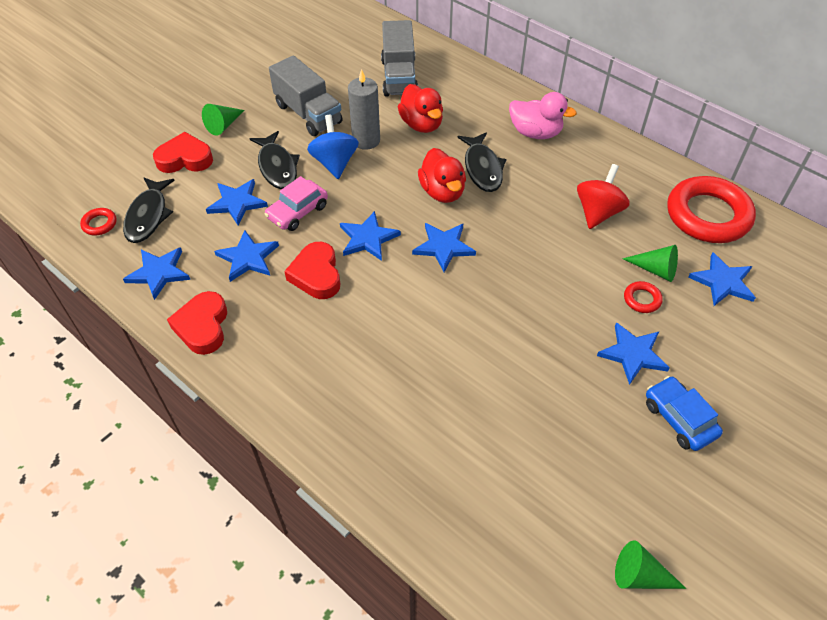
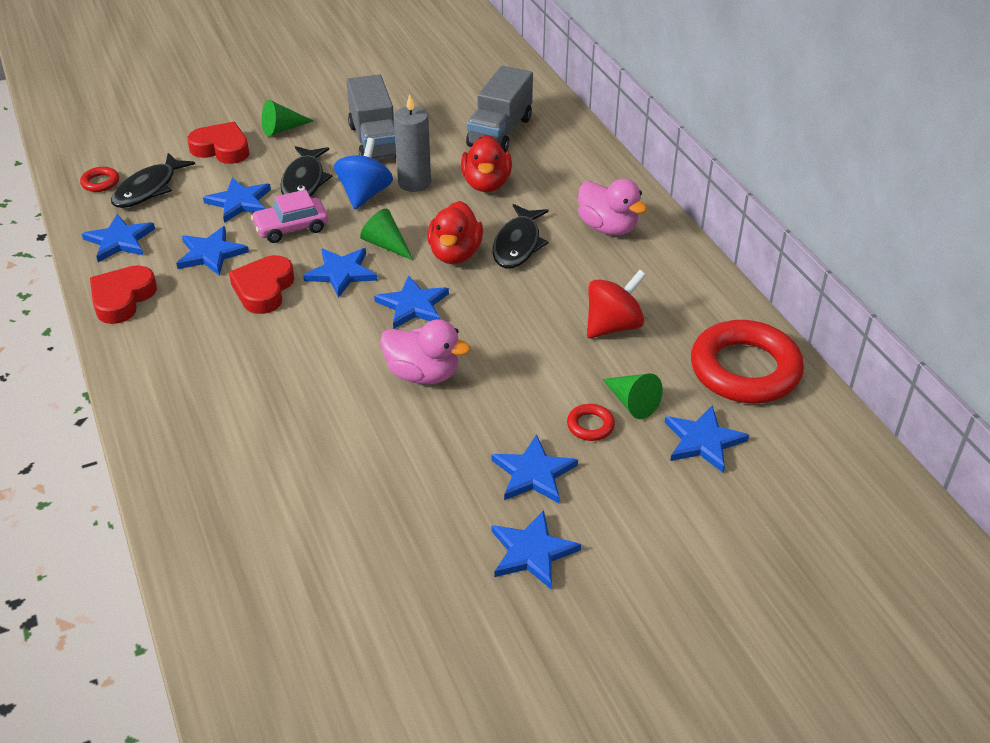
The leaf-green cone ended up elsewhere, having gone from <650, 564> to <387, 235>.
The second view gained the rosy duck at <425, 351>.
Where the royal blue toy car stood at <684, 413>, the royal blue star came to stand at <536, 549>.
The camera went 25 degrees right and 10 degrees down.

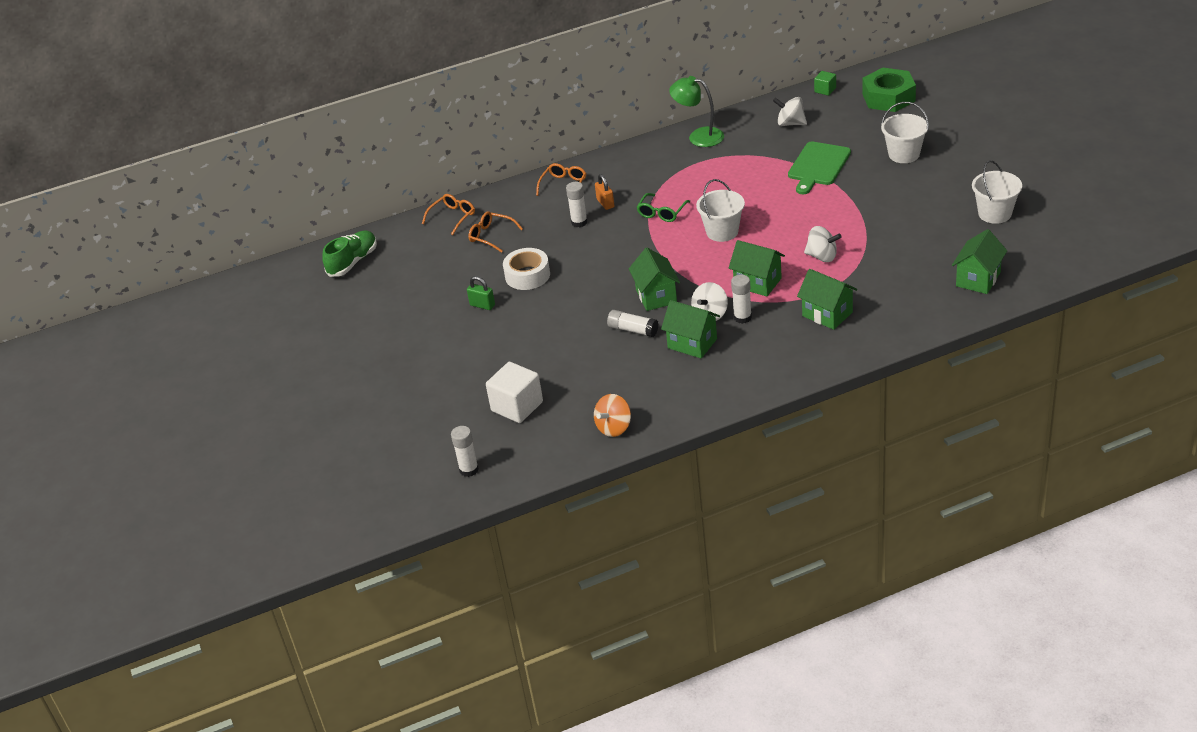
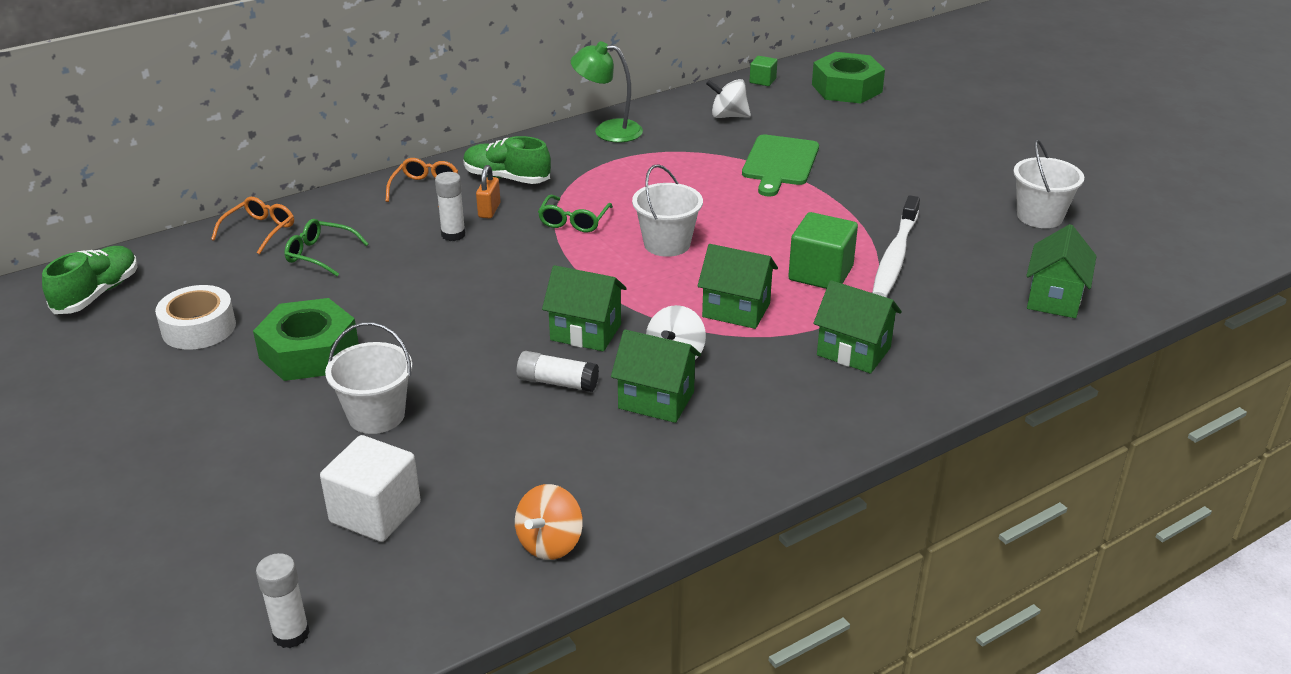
The white sticky tape ended up elsewhere, having gone from <526, 269> to <195, 317>.
Where the leaf-green padlock stood at <481, 293>, the leaf-green hex nut came to stand at <306, 339>.
What was the orange-coloured spectacles at <495, 232> turned into the leaf-green spectacles at <326, 247>.
The white sand bucket ended up elsewhere, having gone from <905, 132> to <369, 378>.
The second view gained the leaf-green shoe at <507, 160>.
The orange-coloured padlock at <605, 192> ended up facing another way, 45 degrees clockwise from before.
The leaf-green cottage at <654, 279> ended up facing another way, 45 degrees counterclockwise from before.
Where the white toy top stood at <823, 244>, the leaf-green block came to stand at <823, 250>.
The second view gained the white toothbrush at <896, 246>.
The second view lost the white glue at <741, 299>.
The camera went 15 degrees left and 5 degrees down.

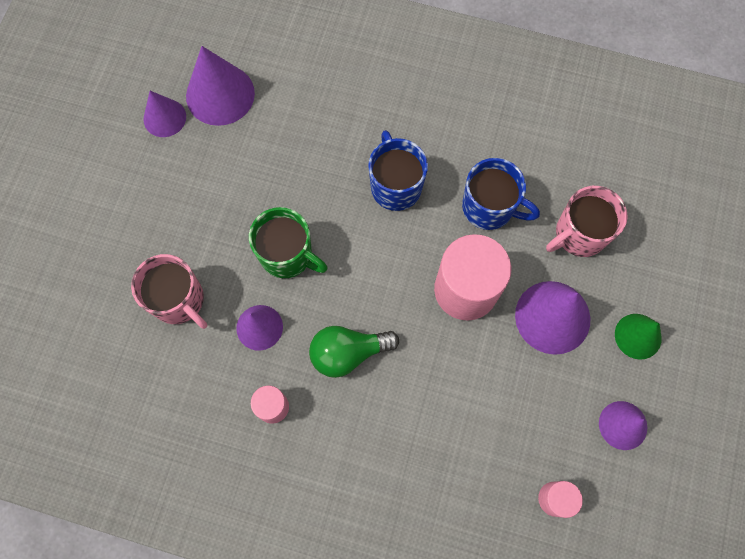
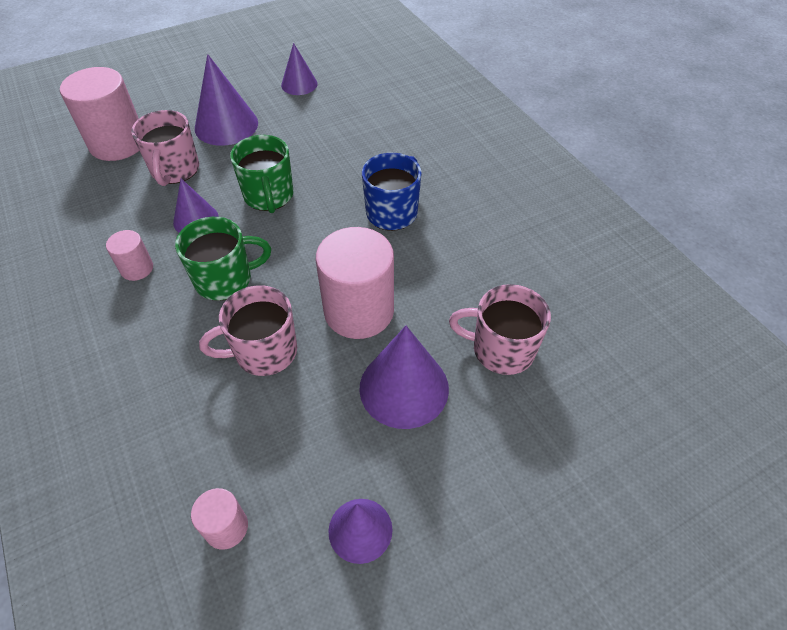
The second view gained the rosy solid cylinder at <99, 114>.
Where the leaf-green bulb stood at <354, 352>, the leaf-green mug came to stand at <223, 259>.
The purple cone ended up elsewhere, having gone from <220, 86> to <226, 100>.
The second view gained the rosy mug at <248, 330>.
The second view lost the royal blue mug at <501, 194>.
The second view lost the leaf-green cone at <638, 337>.
The camera went 45 degrees right and 20 degrees down.

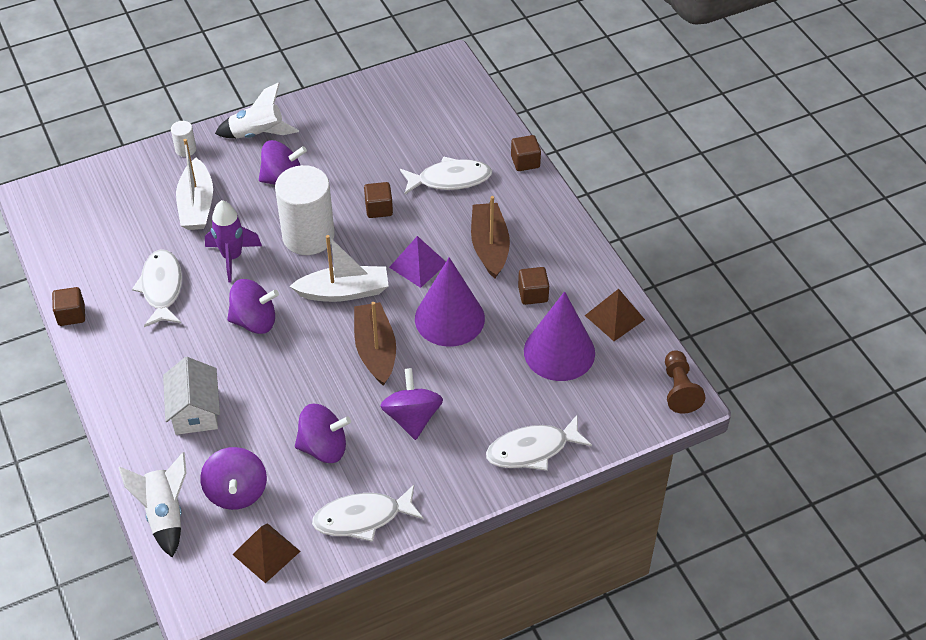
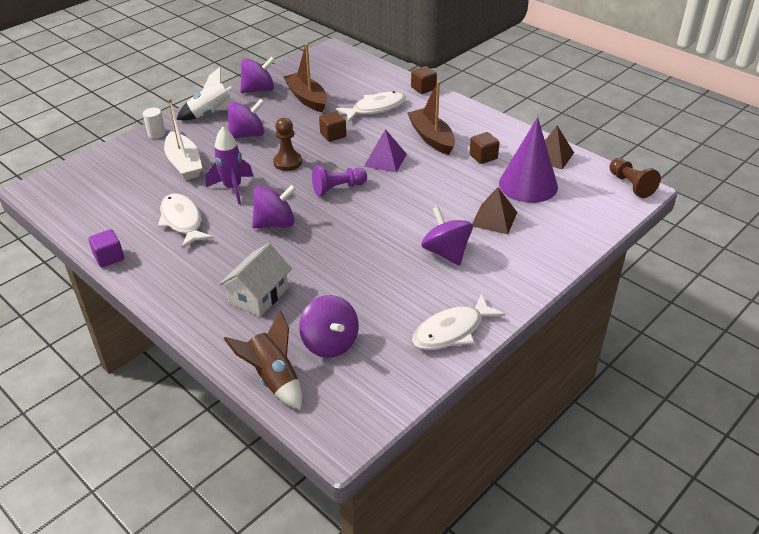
What was the russet block at <68, 306> turned into the purple block at <106, 248>.
The white cottage at <191, 396> ended up facing another way, 60 degrees clockwise from before.
What was the white spaceship at <152, 505> turned into the russet spaceship at <263, 360>.
The purple toy top ended up elsewhere, having gone from <323, 433> to <257, 74>.
Where the white solid cylinder stood at <305, 210>, the russet game pawn came to stand at <287, 144>.
The russet sailboat ended up elsewhere, having gone from <375, 344> to <305, 78>.
Where the white sailboat stood at <339, 268>, the purple game pawn came to stand at <339, 180>.
The russet pyramid shape ended up elsewhere, having gone from <266, 553> to <494, 210>.
The second view lost the purple cone at <450, 301>.
The second view lost the white fish figure at <539, 443>.
The camera went 20 degrees left and 10 degrees down.

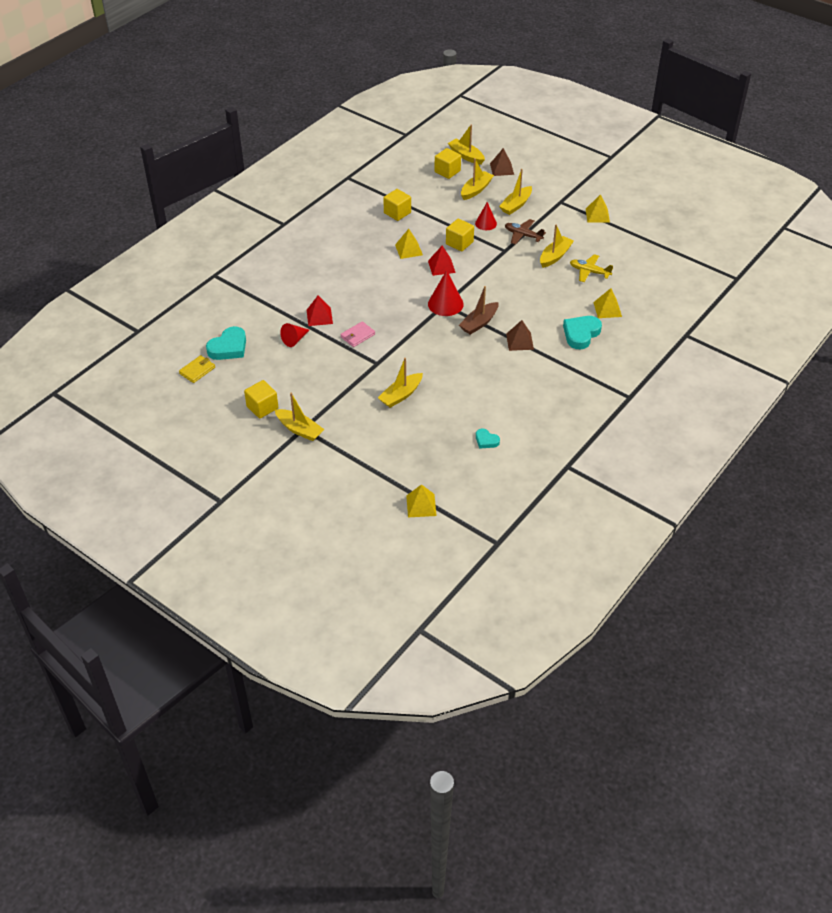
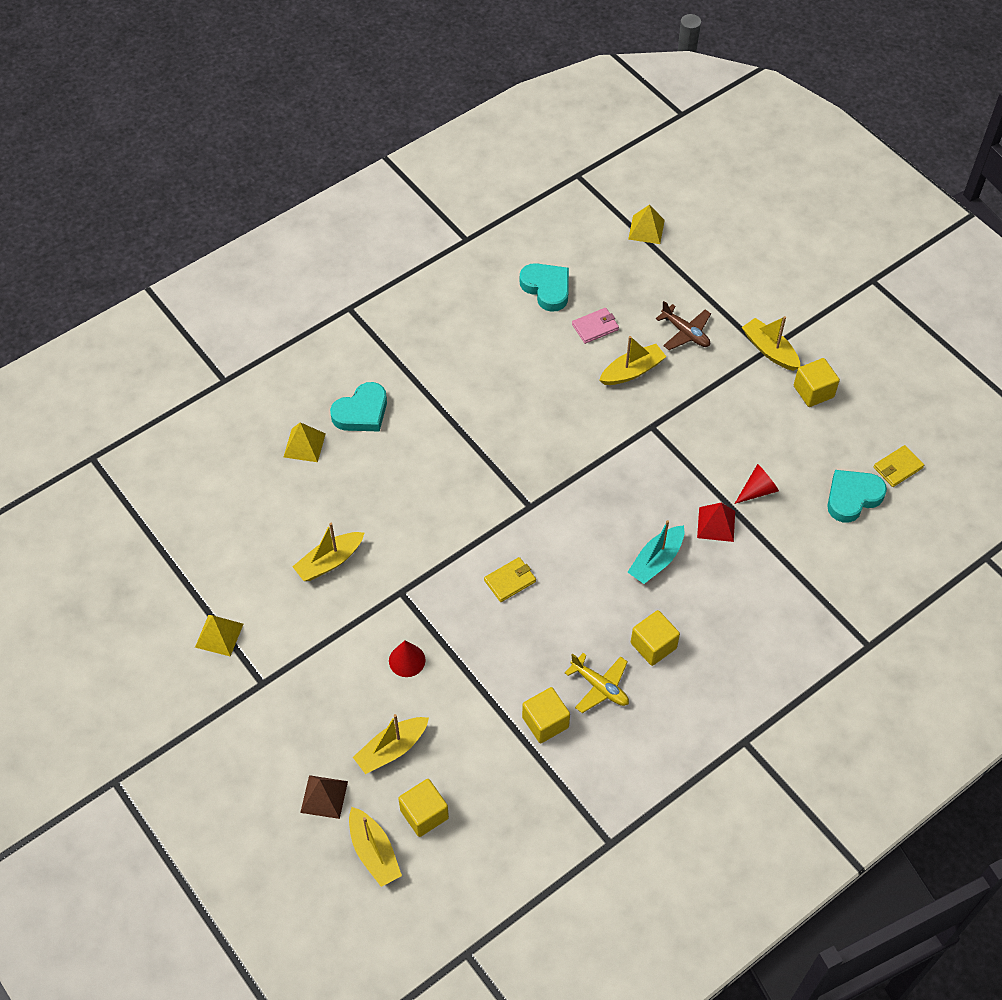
Where the crimson pyramid shape stood at <442, 261>, the bright yellow wallet came to stand at <510, 579>.
The size of the aqua love heart at <488, 439> changed by a factor of 1.82.
The bright yellow plane ended up elsewhere, having gone from <591, 268> to <597, 683>.
The rosy wallet ended up elsewhere, having gone from <357, 334> to <595, 326>.
The second view gained the aqua sailboat at <656, 552>.
The bright yellow block ended up elsewhere, having gone from <460, 235> to <655, 638>.
The russet plane ended up elsewhere, having gone from <525, 232> to <683, 325>.
The second view lost the bright yellow pyramid shape at <409, 244>.
The second view lost the crimson cone at <446, 293>.
The second view lost the russet sailboat at <478, 310>.
The second view lost the bright yellow sailboat at <515, 192>.
The second view lost the russet pyramid shape at <520, 335>.
The camera went 165 degrees left and 10 degrees up.

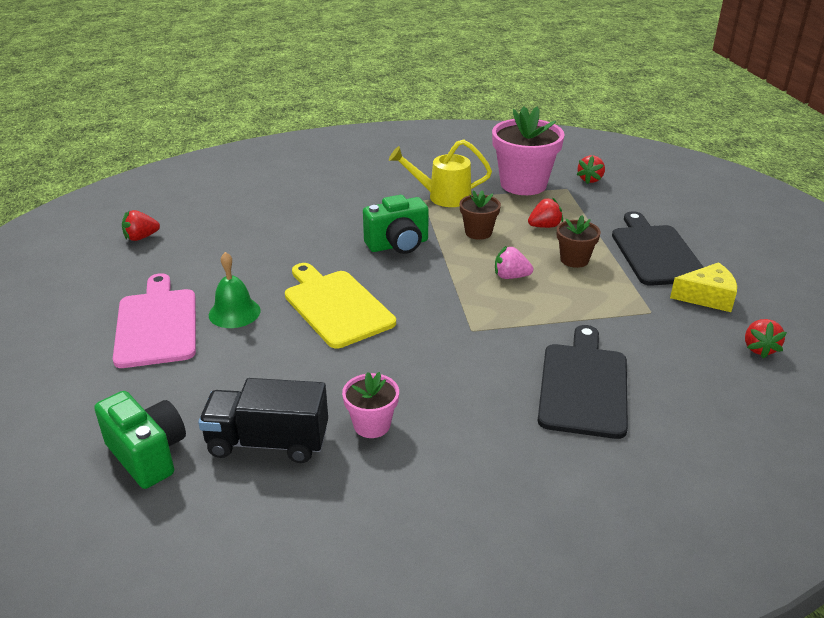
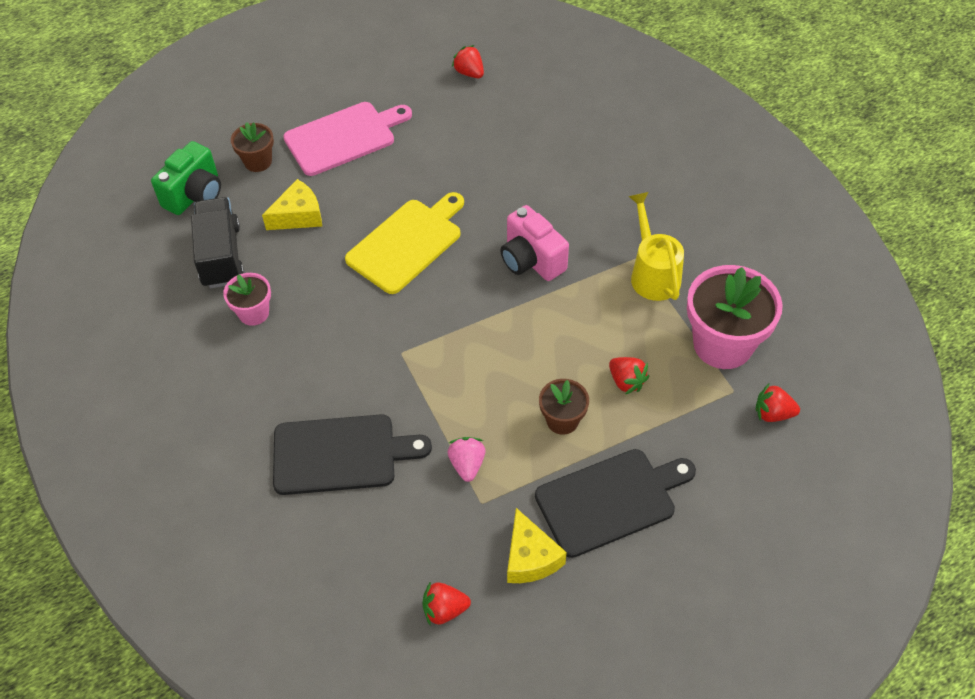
The russet potted plant ended up elsewhere, having gone from <480, 215> to <252, 147>.
The second view gained the bright yellow cheese wedge at <292, 204>.
The rosy strawberry ended up elsewhere, having gone from <514, 262> to <466, 459>.
What was the leaf-green camera at <396, 224> turned into the rosy camera at <534, 243>.
The second view lost the leaf-green school bell at <235, 290>.
The camera went 75 degrees right and 20 degrees up.

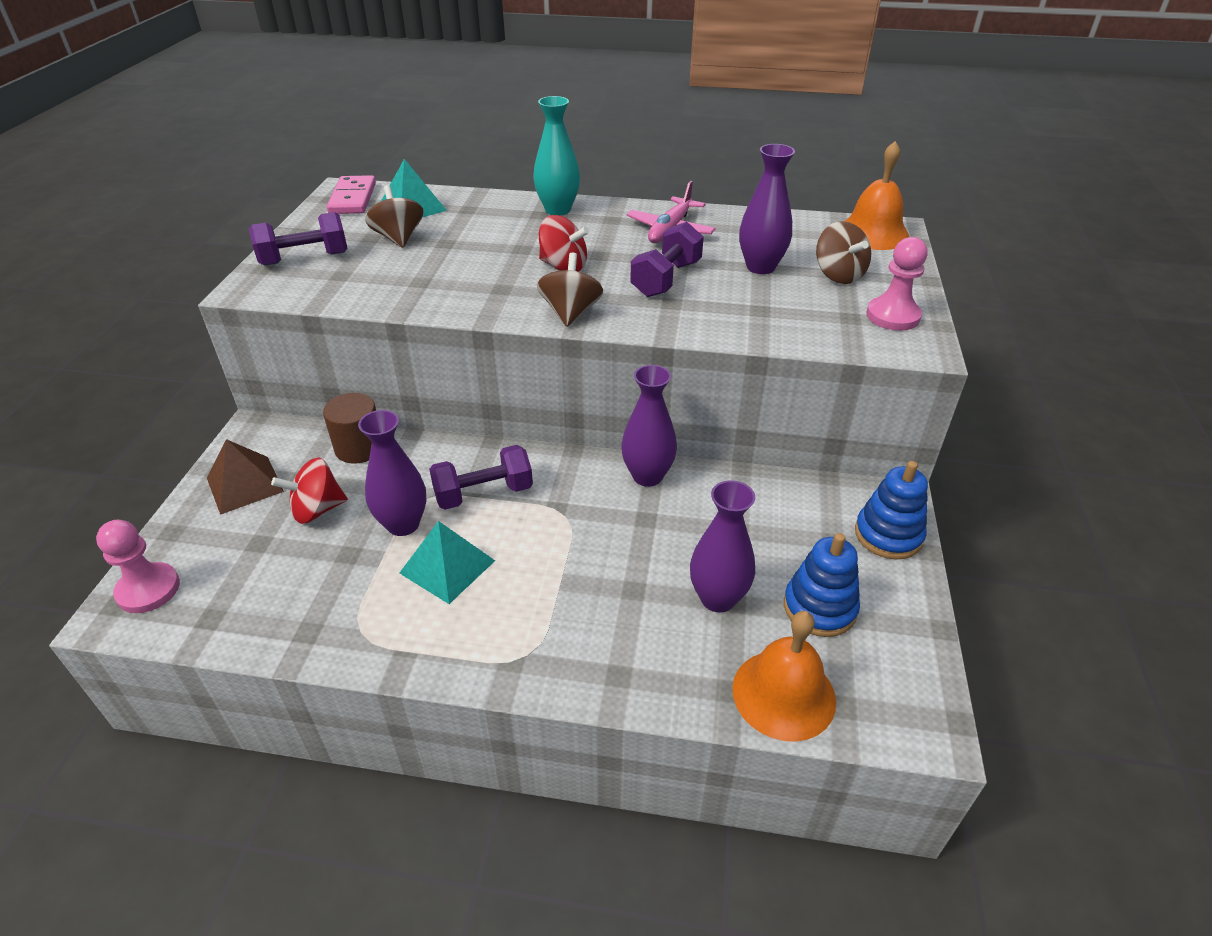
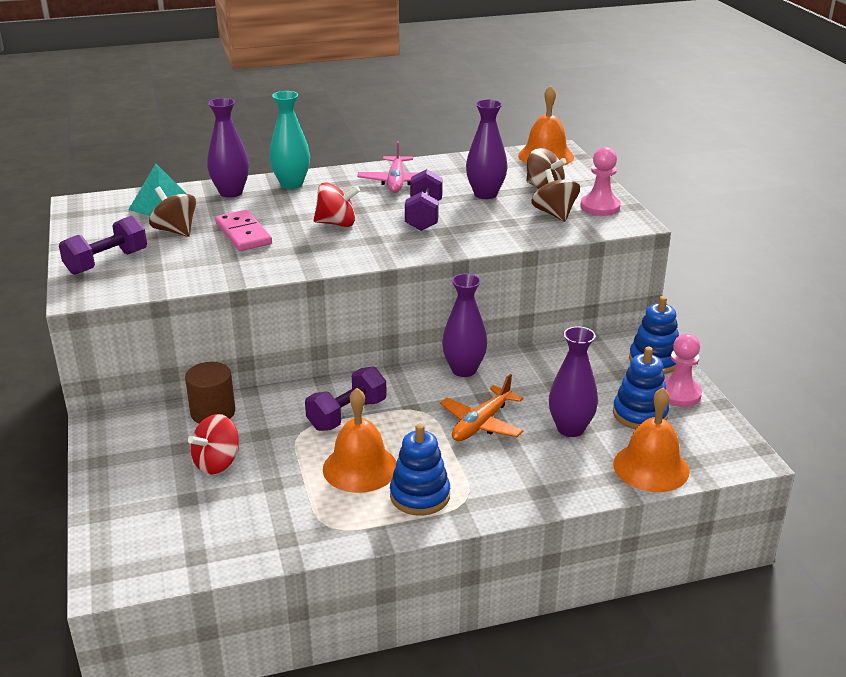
The purple flower vase ended up elsewhere, having gone from <392, 473> to <228, 148>.
The rosy domino tile ended up elsewhere, having gone from <351, 194> to <243, 230>.
Where the aqua pyramid shape stood at <447, 562>, the orange-coloured school bell came to stand at <359, 440>.
The second view gained the royal blue ring stacker at <420, 470>.
The second view gained the orange-coloured plane at <482, 407>.
The russet toy top ended up elsewhere, having gone from <570, 290> to <555, 195>.
The rosy game pawn ended up elsewhere, having gone from <138, 566> to <683, 370>.
The second view lost the russet pyramid shape at <245, 477>.
The camera went 25 degrees left and 10 degrees down.

